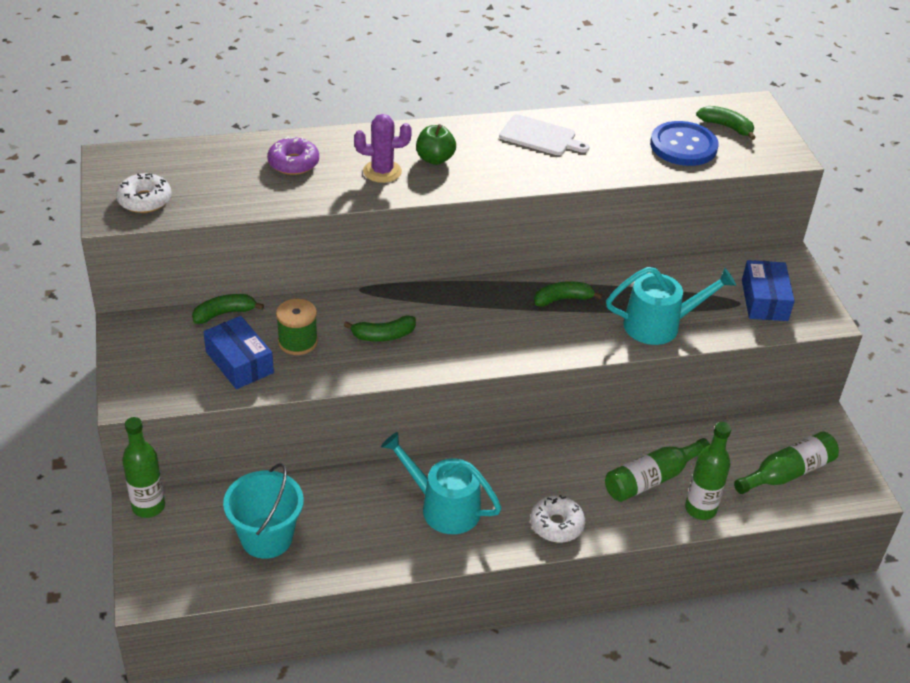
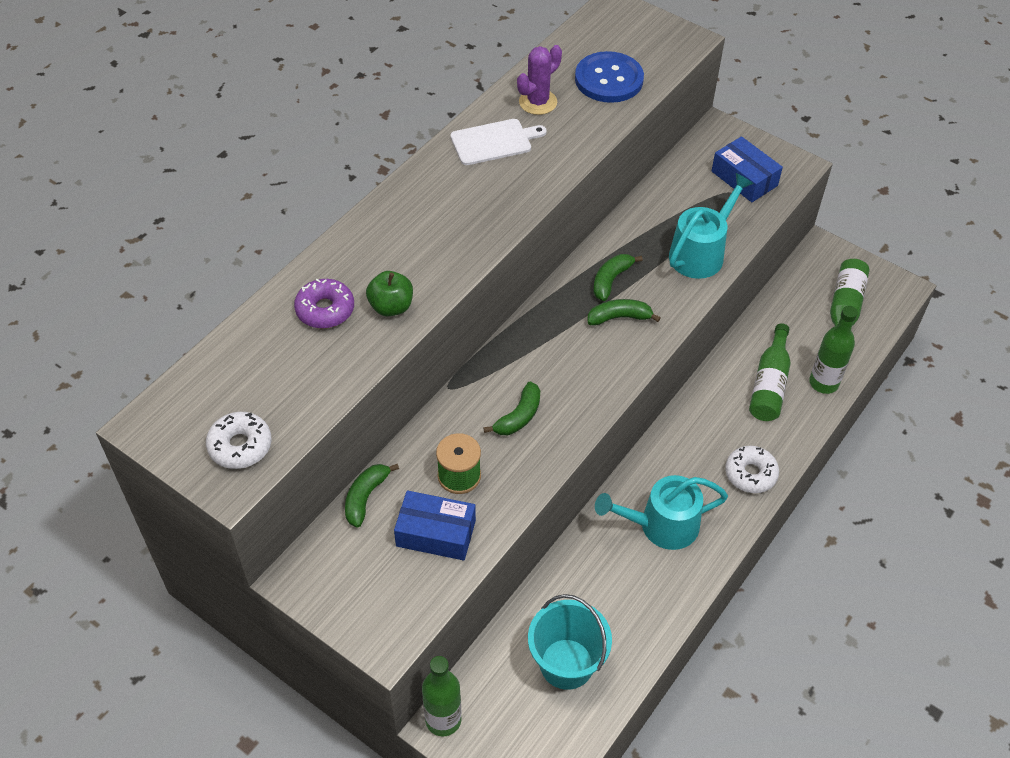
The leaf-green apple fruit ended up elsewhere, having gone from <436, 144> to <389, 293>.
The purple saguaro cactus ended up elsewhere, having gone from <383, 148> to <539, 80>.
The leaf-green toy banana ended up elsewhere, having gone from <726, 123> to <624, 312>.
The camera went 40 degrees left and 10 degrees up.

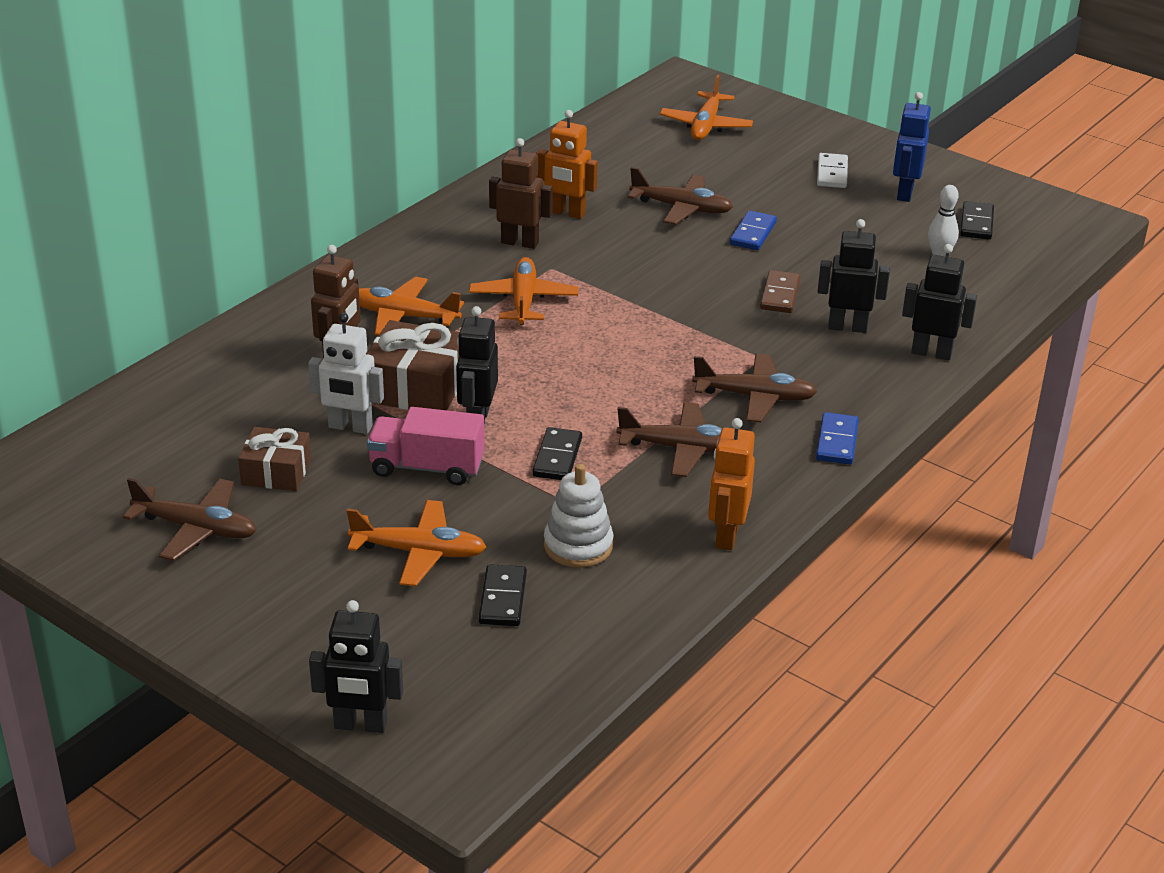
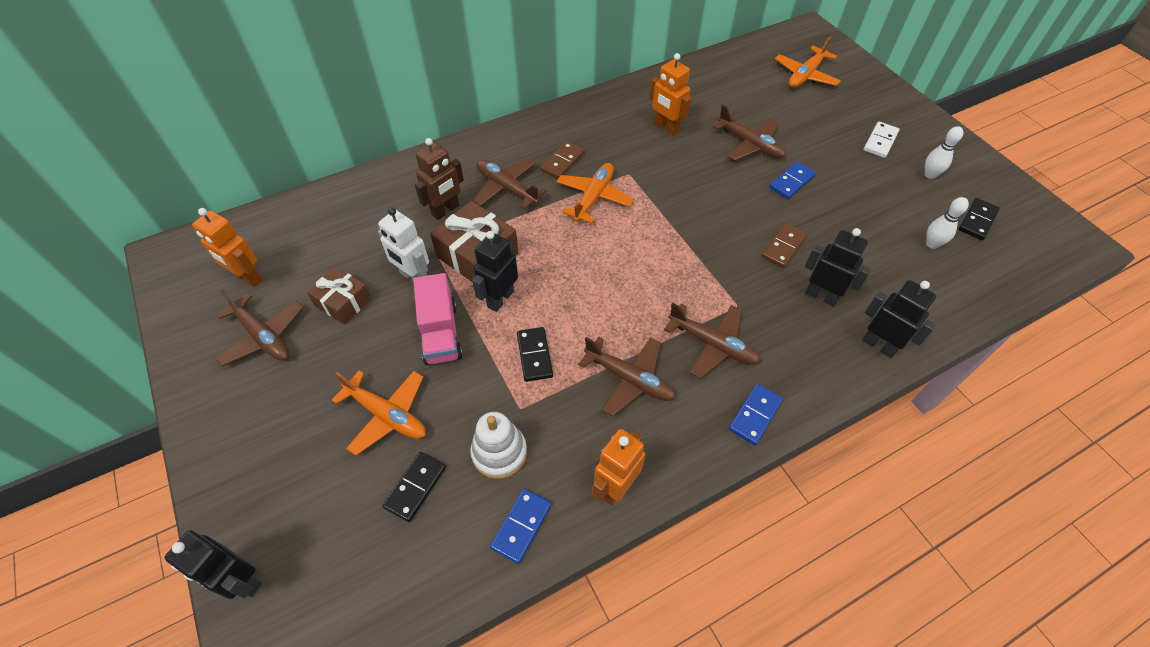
The second view gained the orange-coloured toy robot at <227, 247>.
The rosy lorry at <426, 446> ended up facing another way, 135 degrees counterclockwise from before.
What was the orange-coloured plane at <411, 306> turned into the russet plane at <510, 183>.
The second view gained the royal blue domino tile at <520, 526>.
The jet-black domino tile at <557, 453> ended up facing another way, 45 degrees counterclockwise from before.
The second view gained the russet domino tile at <562, 160>.
Where the royal blue toy robot stood at <912, 147>, the white bowling pin came to stand at <943, 152>.
The second view lost the russet toy robot at <521, 193>.
The camera went 25 degrees right and 20 degrees up.

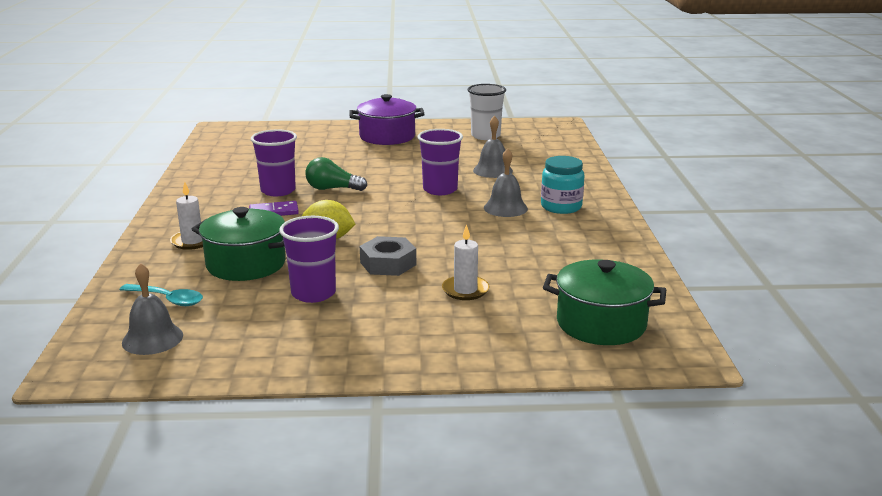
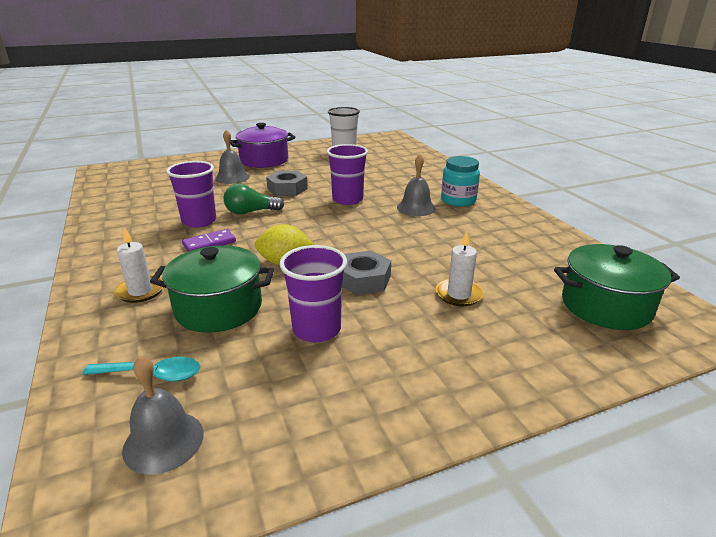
The gray school bell ended up elsewhere, having gone from <493, 147> to <232, 157>.
The second view gained the gray hex nut at <287, 183>.
The camera went 20 degrees left and 5 degrees up.

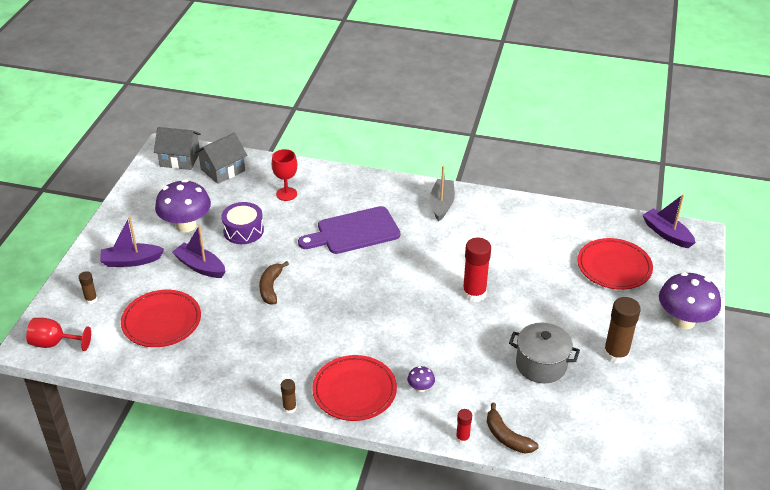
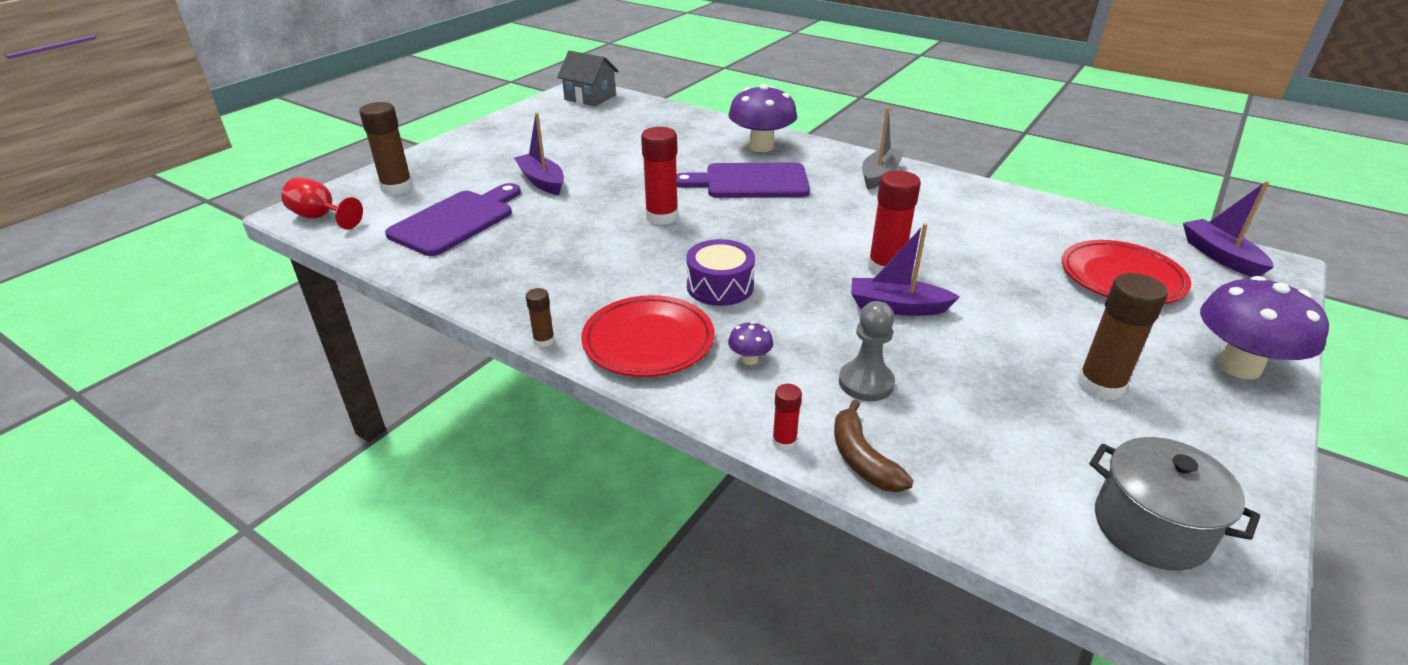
The size of the russet glue at <88, 287> changed by a factor of 1.96.
Where the crimson plate stood at <161, 318>, the purple cutting board came to stand at <453, 219>.
The second view gained the crimson glue at <659, 176>.
The purple toy drum ended up elsewhere, having gone from <242, 223> to <720, 272>.
The purple toadstool ended up elsewhere, having gone from <183, 206> to <762, 118>.
The second view gained the gray game pawn at <867, 351>.
The purple sailboat ended up elsewhere, having gone from <132, 242> to <905, 269>.
The gray pot ended up elsewhere, having gone from <544, 352> to <1174, 504>.
The second view lost the gray cottage at <221, 158>.
The second view lost the russet toy banana at <274, 283>.
The second view lost the crimson wine glass at <284, 175>.
The camera went 20 degrees right and 5 degrees down.

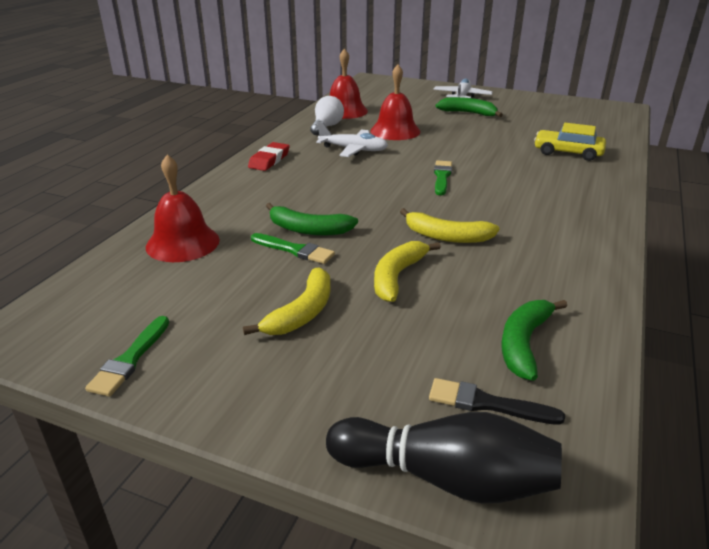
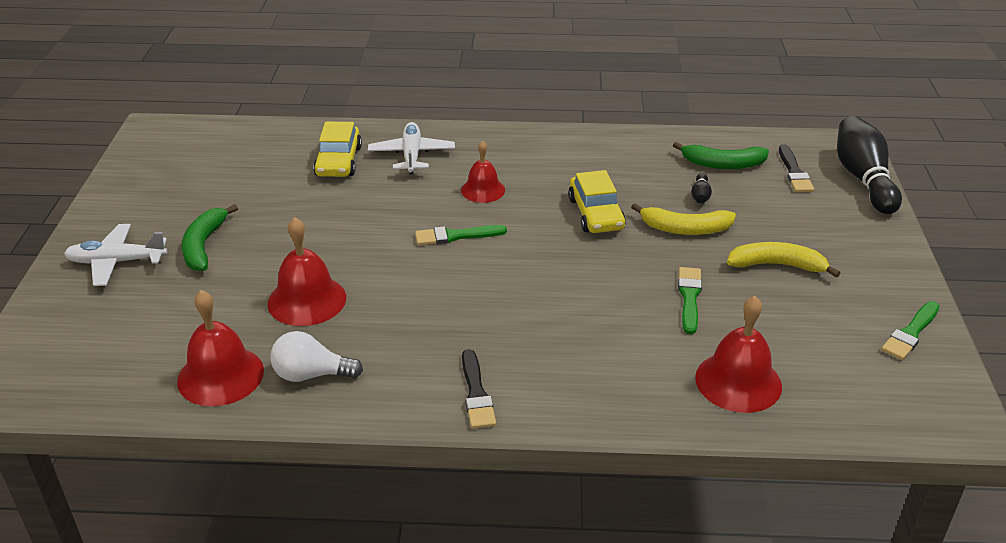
The white plane ended up elsewhere, having gone from <352, 139> to <411, 148>.
The second view gained the crimson school bell at <483, 171>.
Where the crimson gum eraser stood at <269, 156>, the jet-black brush came to stand at <479, 389>.
Where the bright yellow toy banana stood at <450, 225>, the bright yellow toy car came to stand at <597, 201>.
The second view gained the jet-black bowling pin at <701, 188>.
The leaf-green brush at <127, 356> ended up facing another way, 135 degrees clockwise from before.
The second view lost the leaf-green toy banana at <312, 219>.
The camera went 110 degrees left and 5 degrees up.

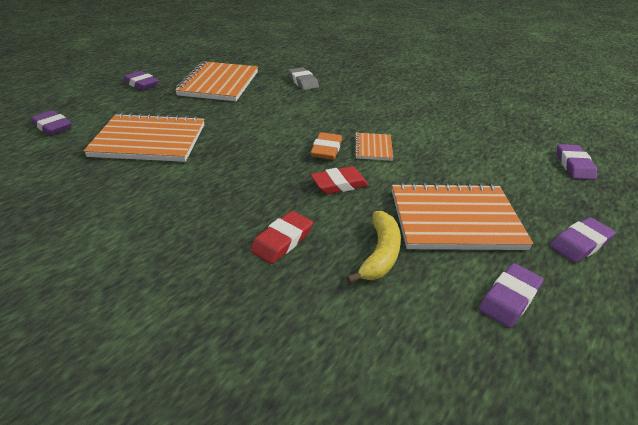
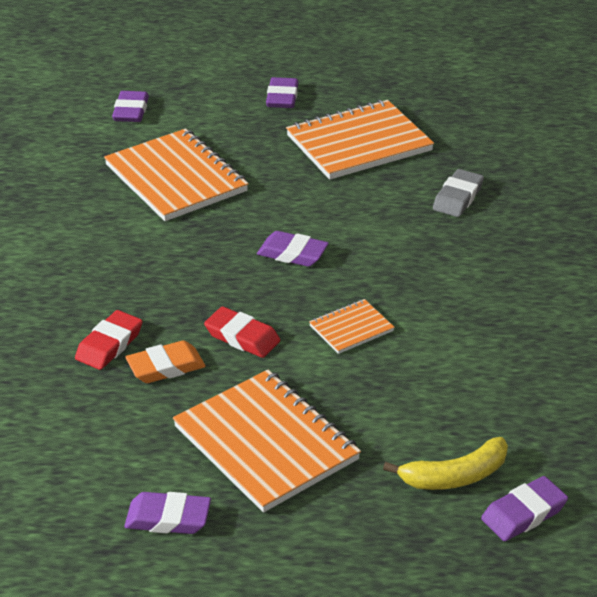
The crimson gum eraser at <281, 237> ended up facing another way, 60 degrees counterclockwise from before.
The orange-coloured gum eraser ended up elsewhere, having gone from <326, 146> to <166, 361>.
The purple gum eraser ended up elsewhere, having gone from <583, 240> to <293, 249>.
The bright yellow toy banana ended up elsewhere, having gone from <373, 247> to <445, 463>.
The camera went 55 degrees right and 0 degrees up.

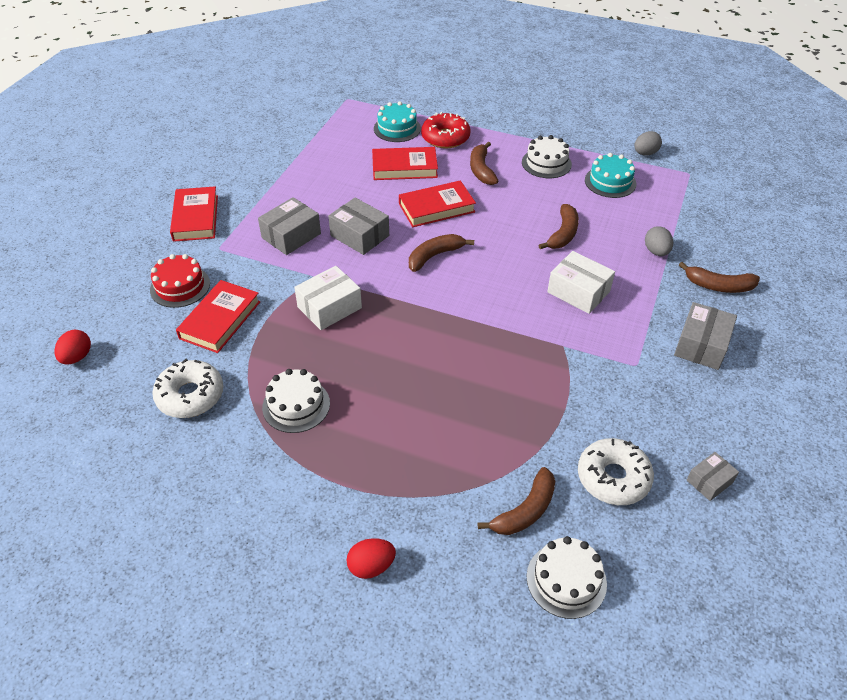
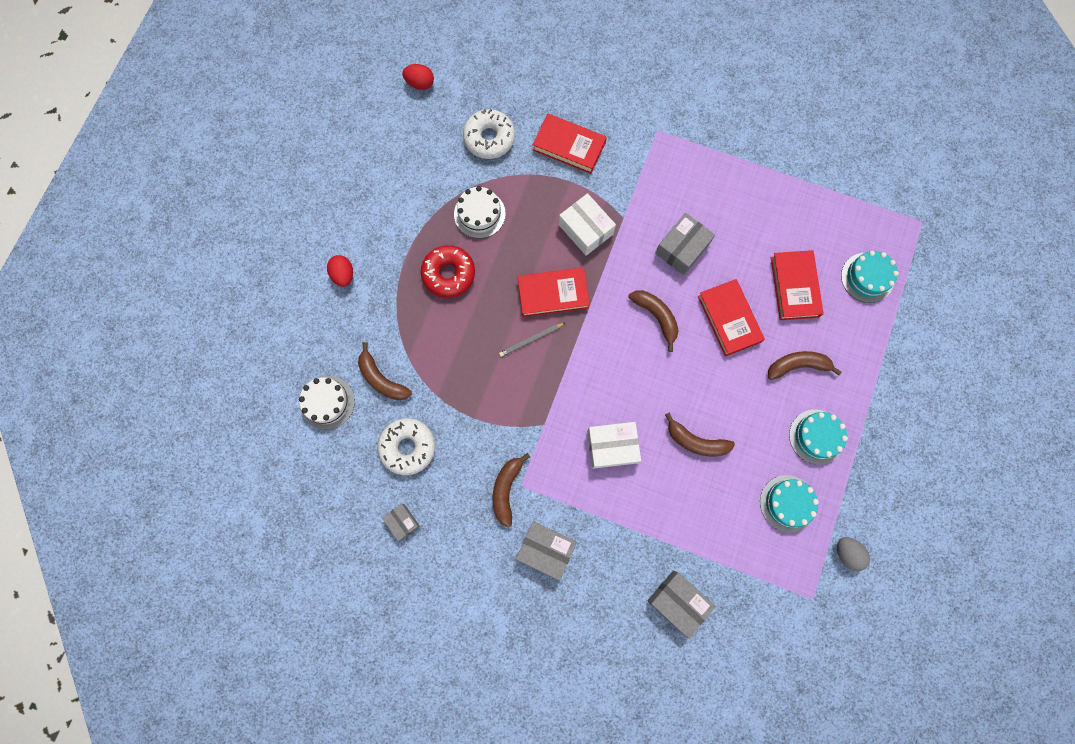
The crimson egg ended up elsewhere, having gone from <73, 347> to <418, 77>.
The crimson doughnut ended up elsewhere, having gone from <445, 130> to <448, 271>.
The russet toy banana ended up elsewhere, having gone from <719, 277> to <511, 490>.
The second view gained the gray pencil at <532, 339>.
The crimson hardback ended up elsewhere, having gone from <194, 214> to <553, 292>.
The white parcel at <581, 282> ended up facing another way, 45 degrees clockwise from before.
The gray parcel ended up elsewhere, having gone from <289, 226> to <682, 604>.
What was the white gateau at <547, 156> turned into the aqua gateau at <818, 437>.
The second view lost the crimson gateau at <180, 281>.
The second view lost the gray egg at <659, 241>.
The camera went 90 degrees right and 30 degrees up.

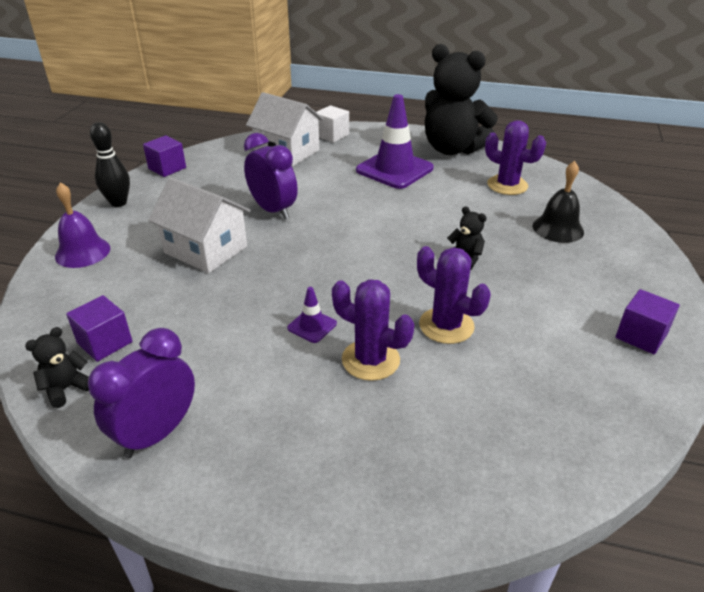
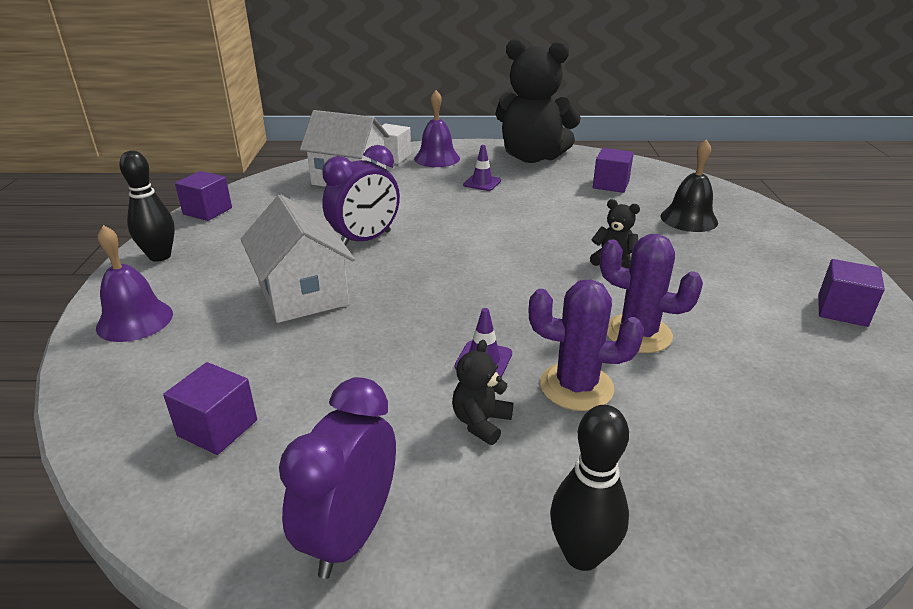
The white cottage at <199, 225> ended up facing another way, 45 degrees clockwise from before.
The purple alarm clock at <271, 176> ended up facing another way, 105 degrees clockwise from before.
The second view gained the purple school bell at <437, 128>.
The jet-black teddy bear ended up elsewhere, having gone from <57, 367> to <482, 392>.
The size of the purple road cone at <395, 141> changed by a factor of 0.45.
The second view gained the jet-black bowling pin at <589, 488>.
Where the purple saguaro cactus stood at <515, 157>, the purple block came to stand at <613, 170>.
The camera went 15 degrees left and 5 degrees down.

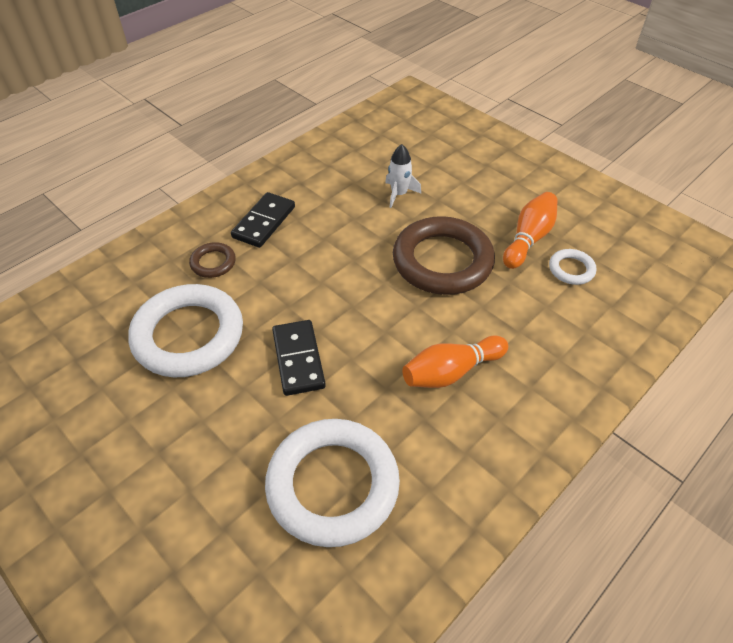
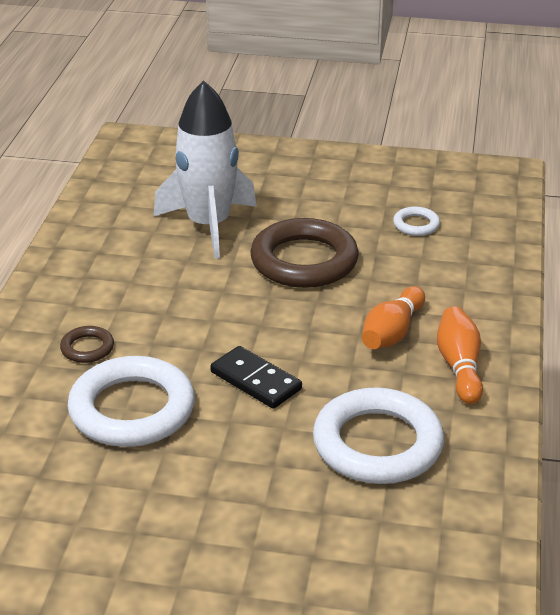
The size of the white spaceship at <403, 176> changed by a factor of 2.37.
The orange-coloured bowling pin ended up elsewhere, having gone from <530, 230> to <460, 355>.
The second view lost the jet-black domino tile at <263, 220>.
The camera went 35 degrees left and 15 degrees down.

